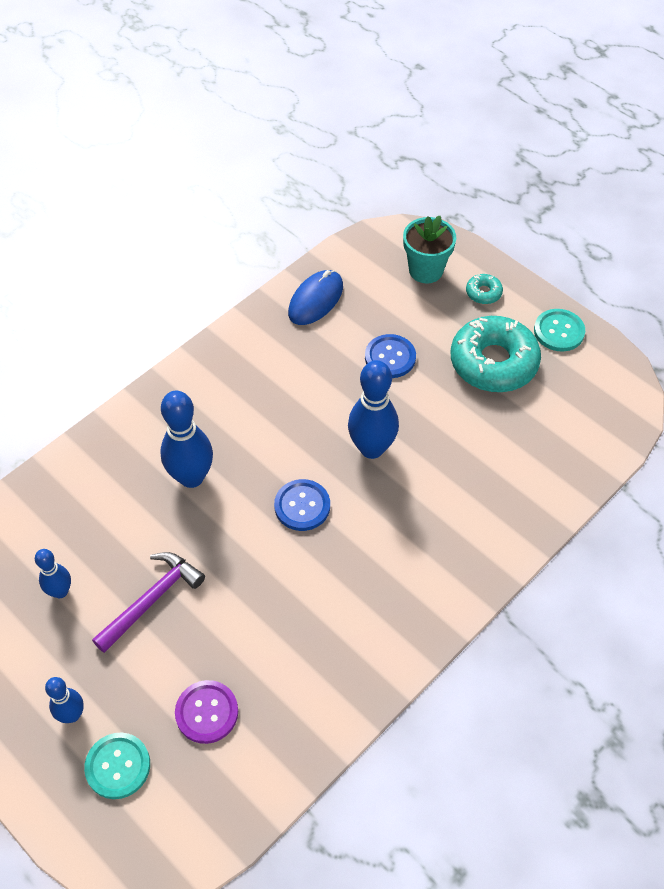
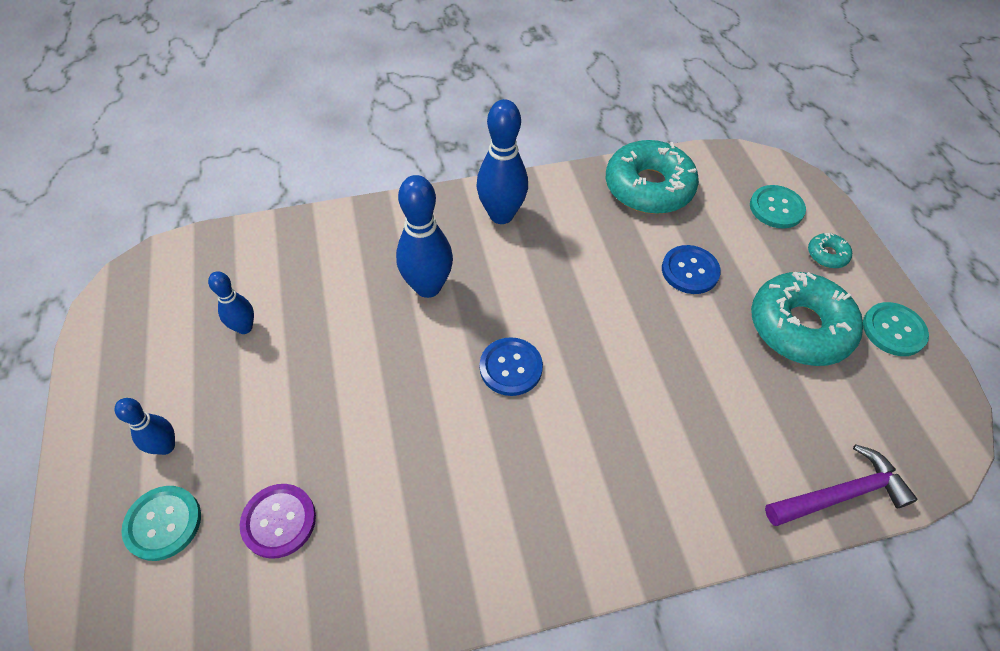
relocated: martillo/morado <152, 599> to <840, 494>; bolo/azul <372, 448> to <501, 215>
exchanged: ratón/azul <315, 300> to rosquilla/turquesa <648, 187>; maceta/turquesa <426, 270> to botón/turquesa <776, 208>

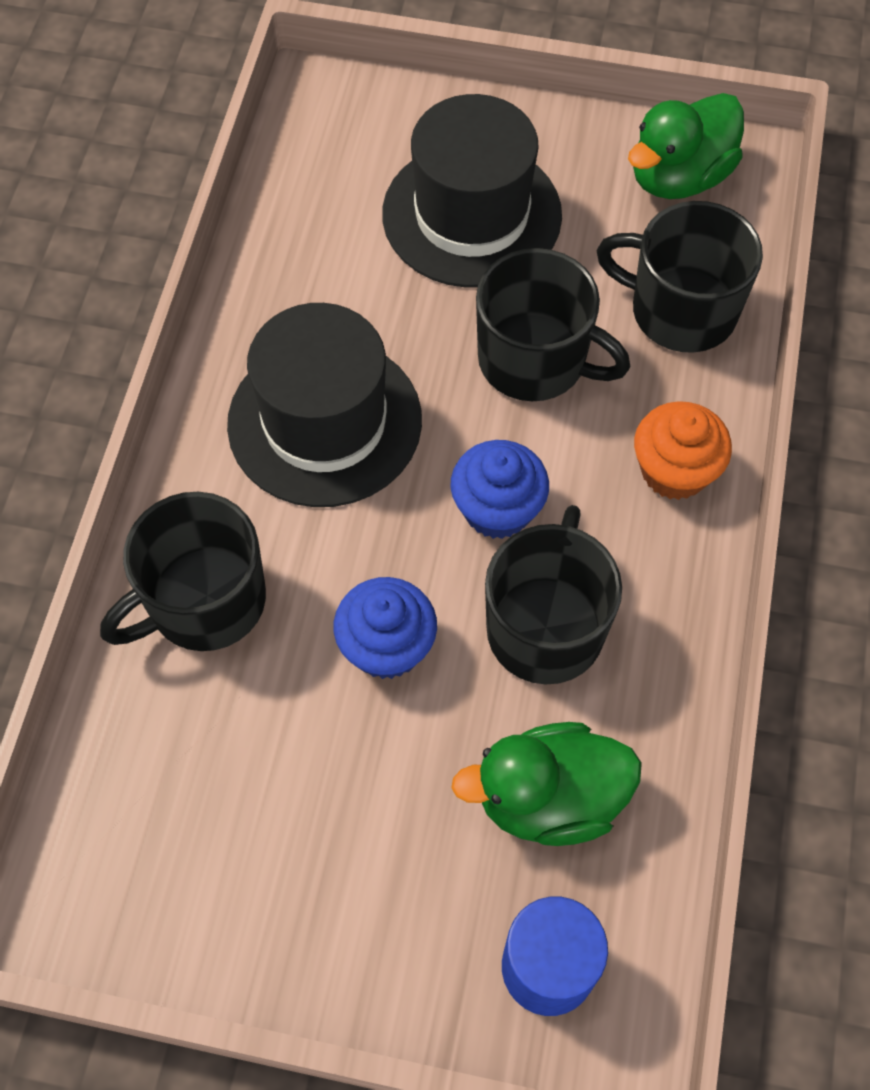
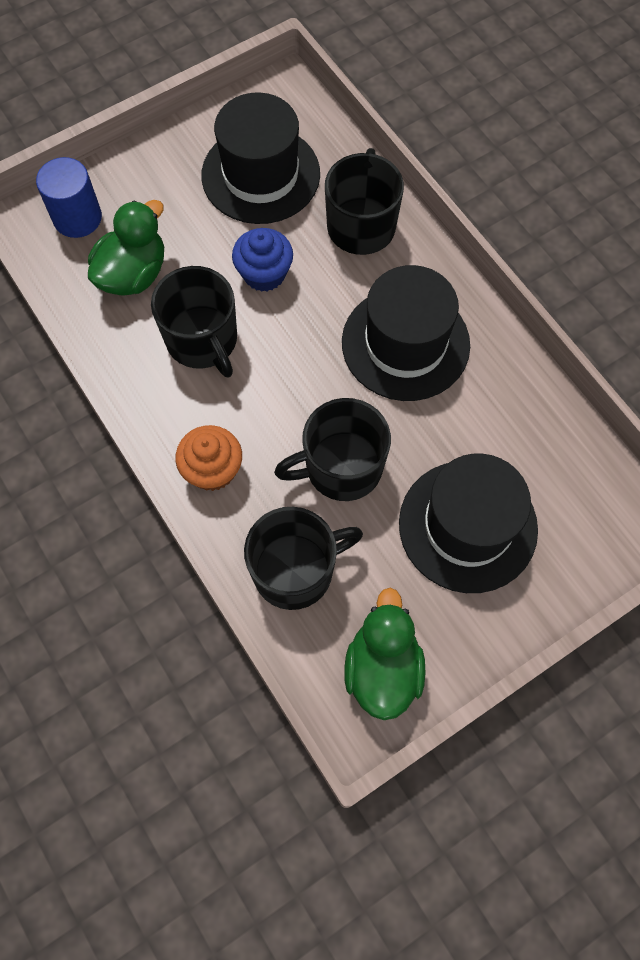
missing: magdalena/azul <497, 509>
appeared: sombrero/negro <260, 175>

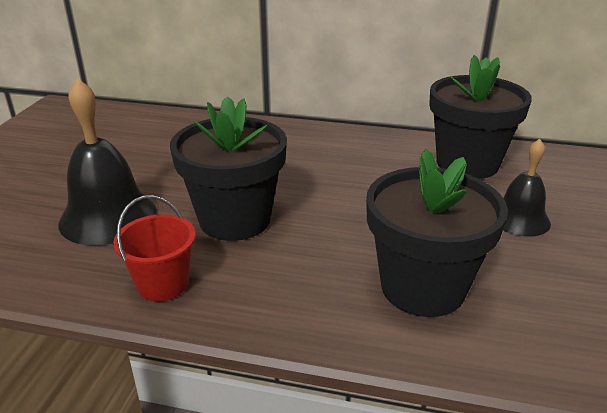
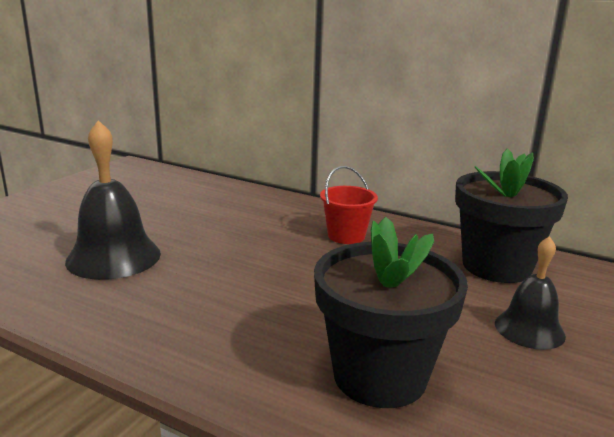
missing: maceta/negro <235, 219>
relocated: balde/rojo <163, 284> to <346, 236>

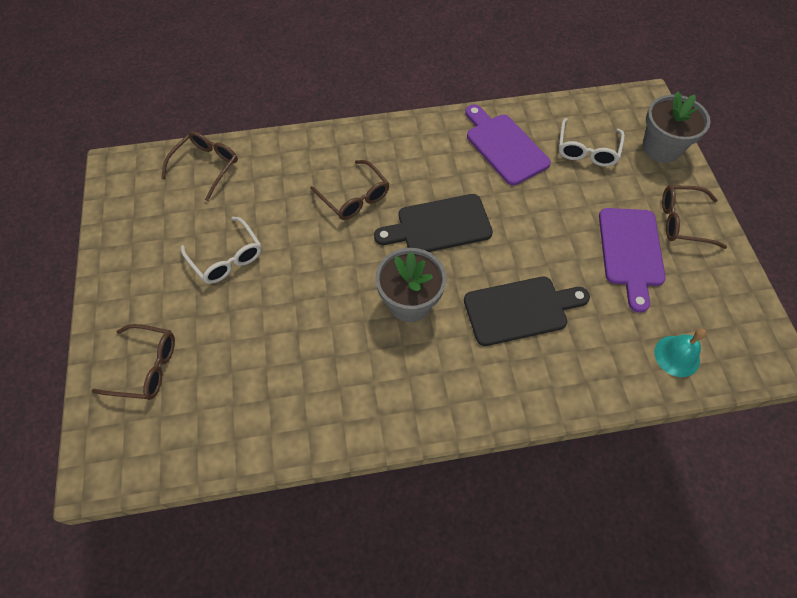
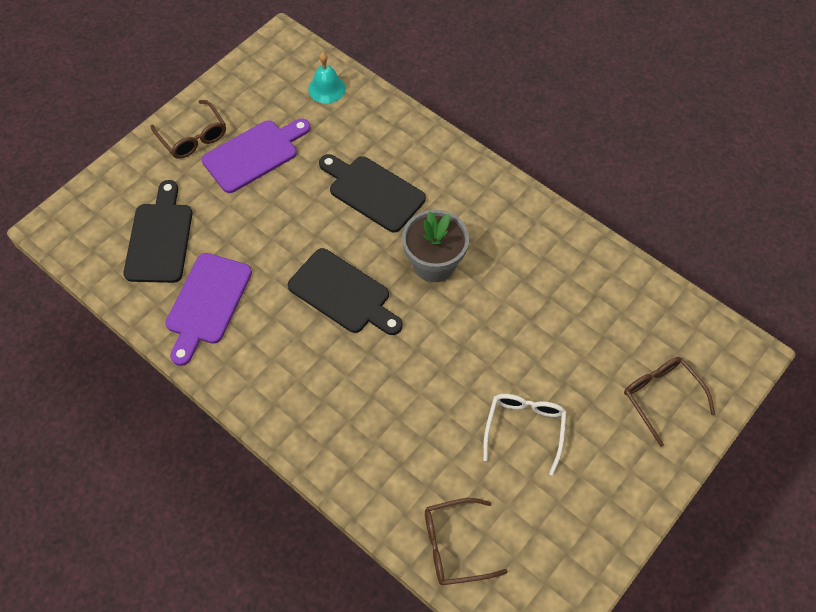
missing: gafas/marrón <354, 197>; maceta/gris <661, 148>
exchanged: gafas/blanco <587, 150> to tabla de cortar/negro <160, 238>

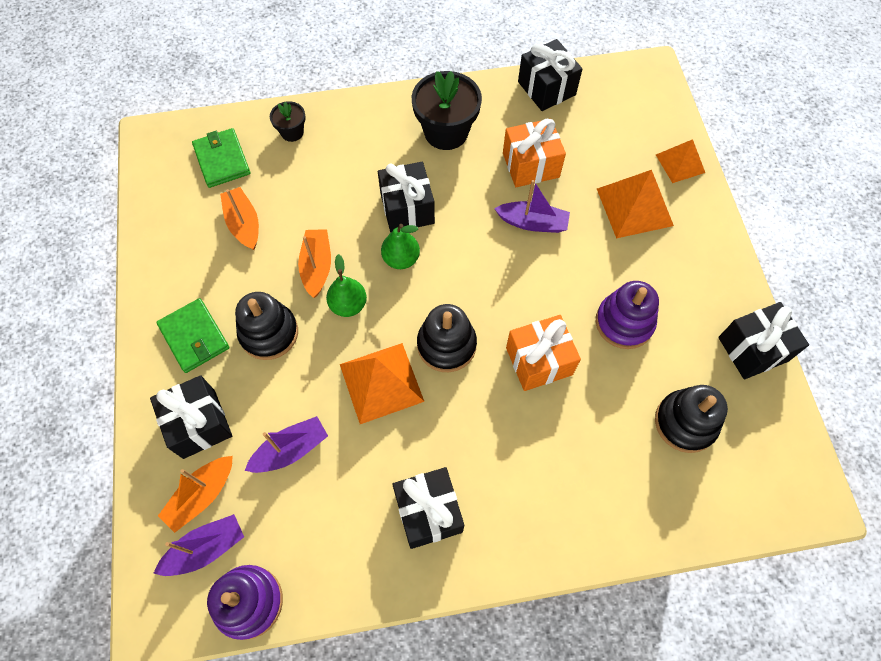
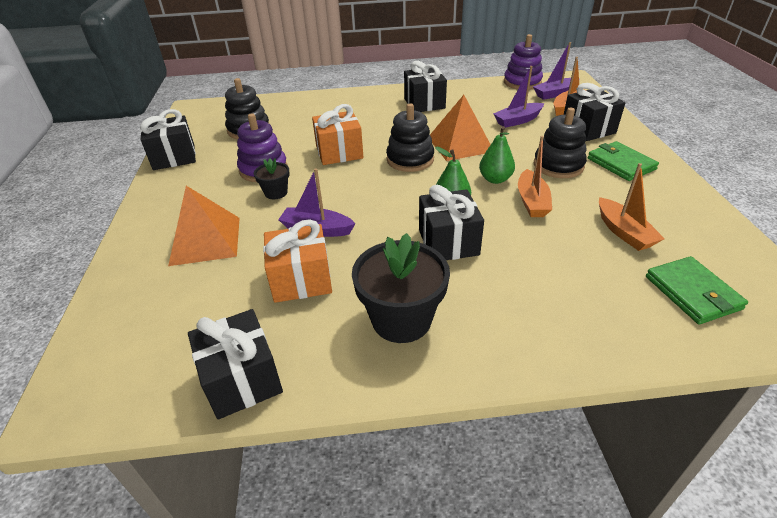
missing: pirámide/naranja <680, 163>
relocated: maceta/negro <292, 132> to <276, 193>

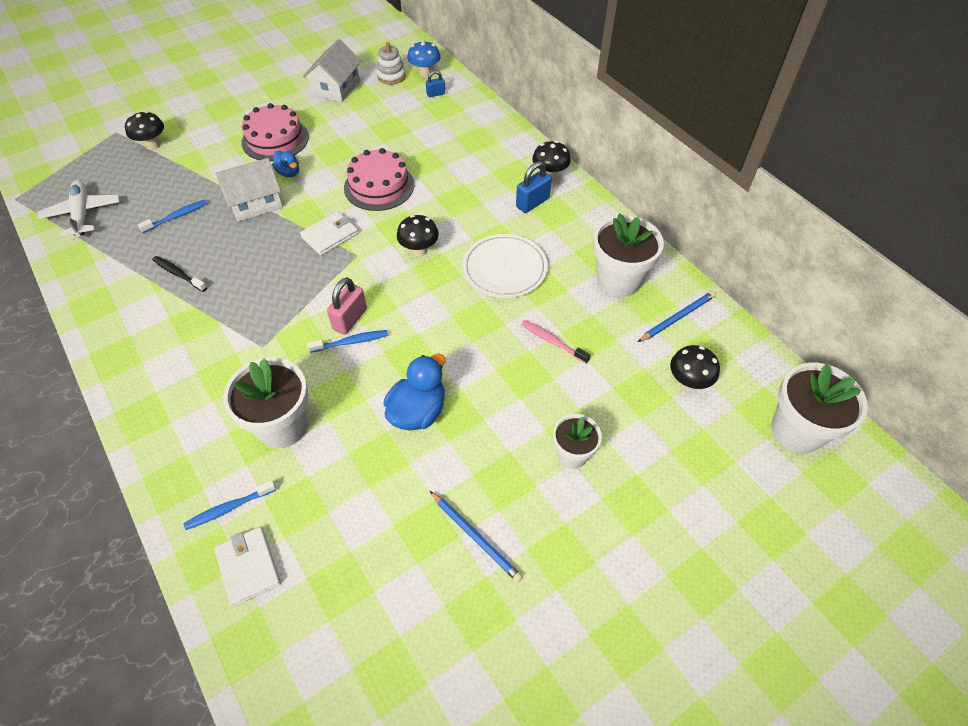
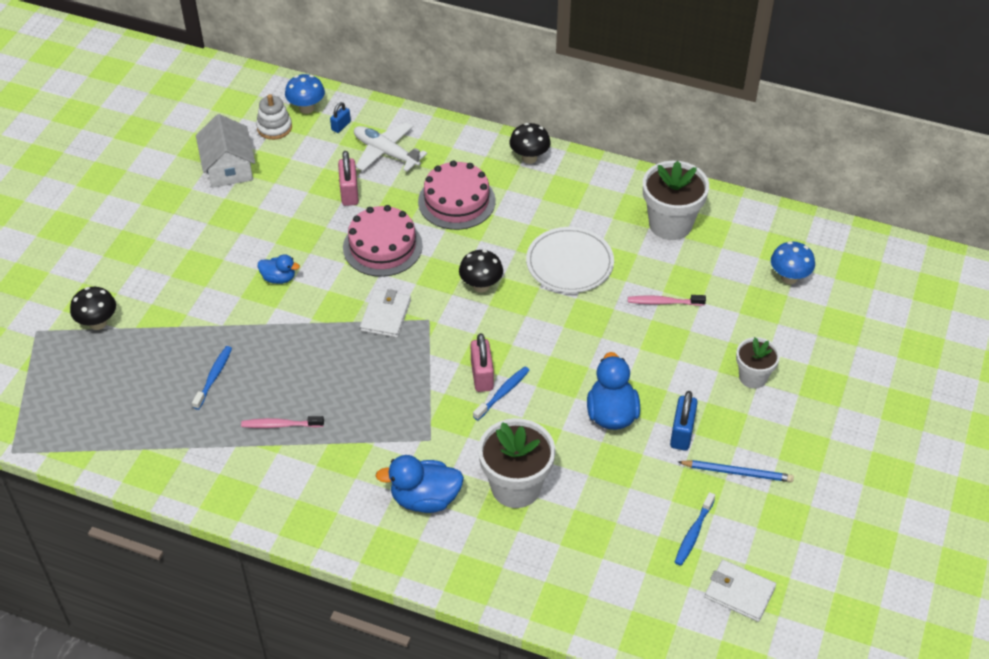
missing: casa/blanco <255, 202>; lápiz/azul <677, 318>; maceta/blanco <796, 431>
appeared: candado/rosa <349, 193>; pato/azul <425, 499>
relocated: avión/blanco <82, 213> to <386, 153>; cepillo de dientes/azul <229, 508> to <693, 533>; cartera/blanco <248, 567> to <739, 592>; tarta/rosa <275, 139> to <456, 201>; candado/azul <532, 203> to <682, 433>
colour: cepillo de dientes/negro <178, 274> to cepillo de dientes/rosa <280, 425>; seta/negro <688, 382> to seta/azul <789, 277>

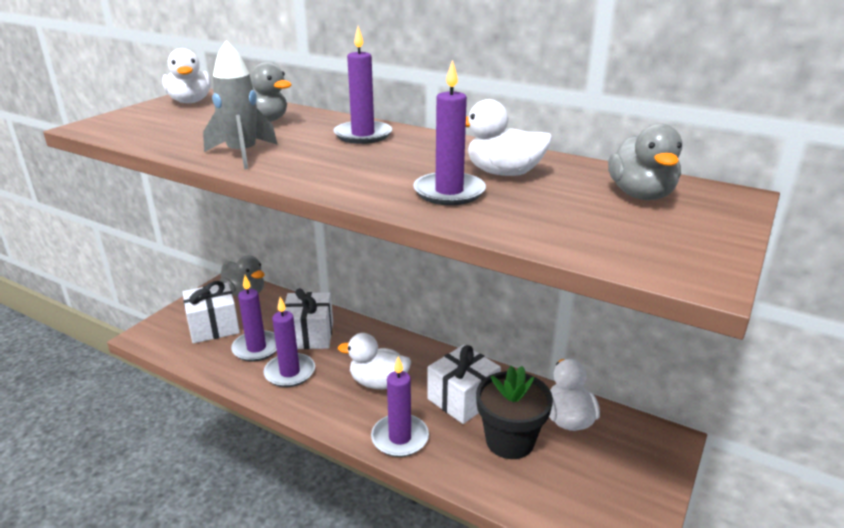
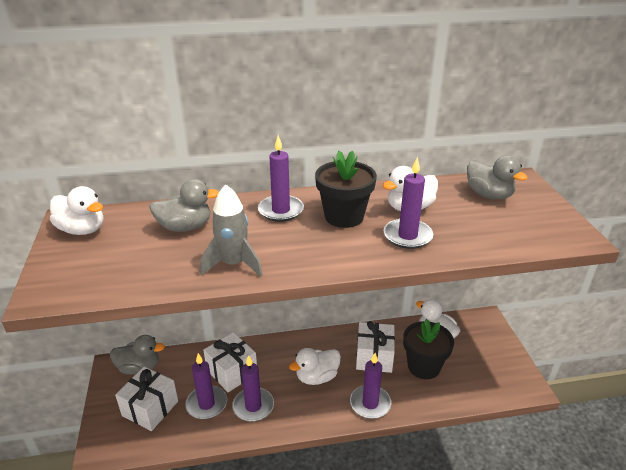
appeared: maceta/negro <344, 216>

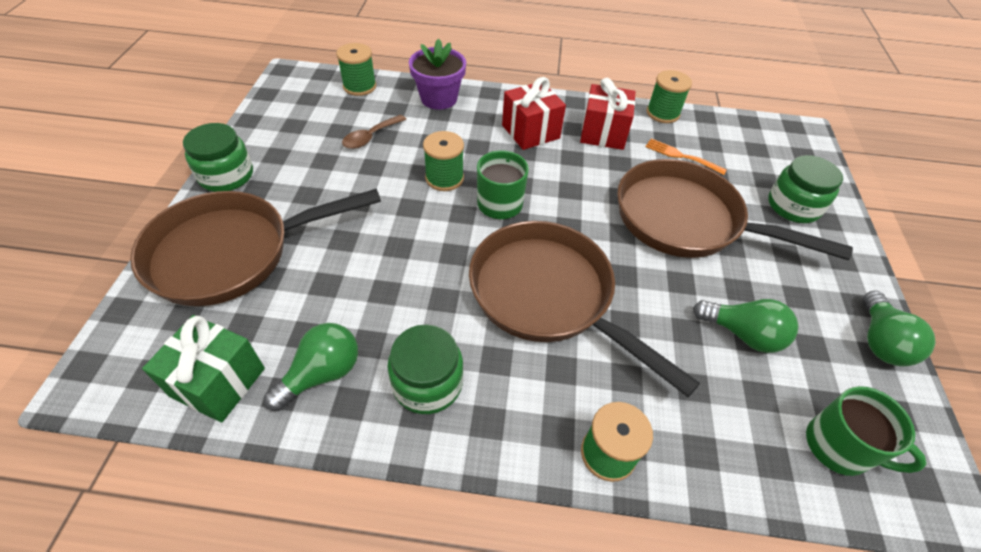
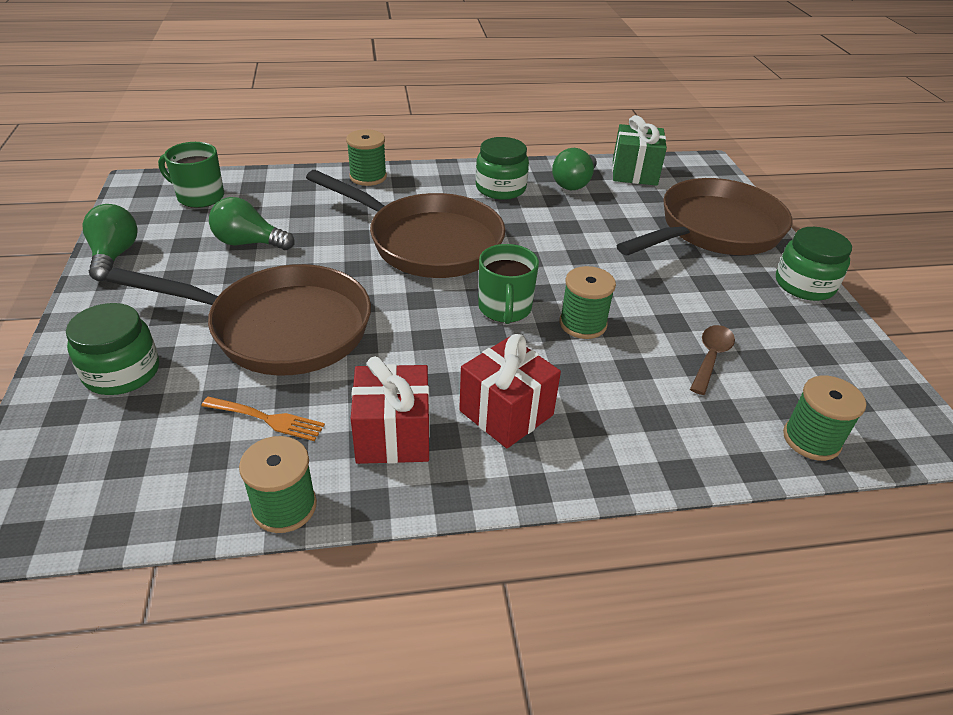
missing: maceta/morado <439, 98>

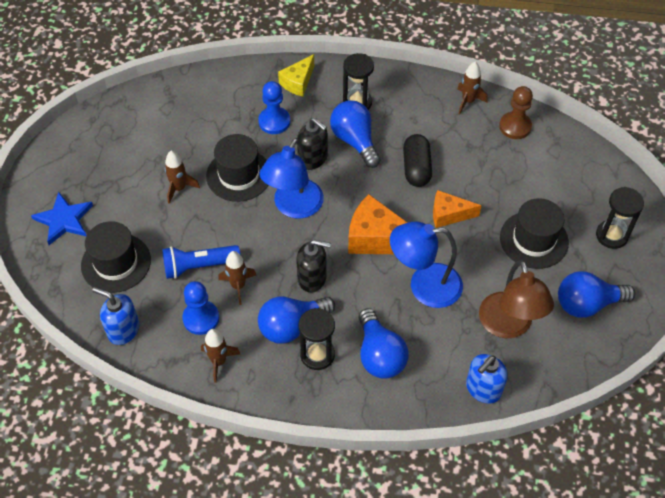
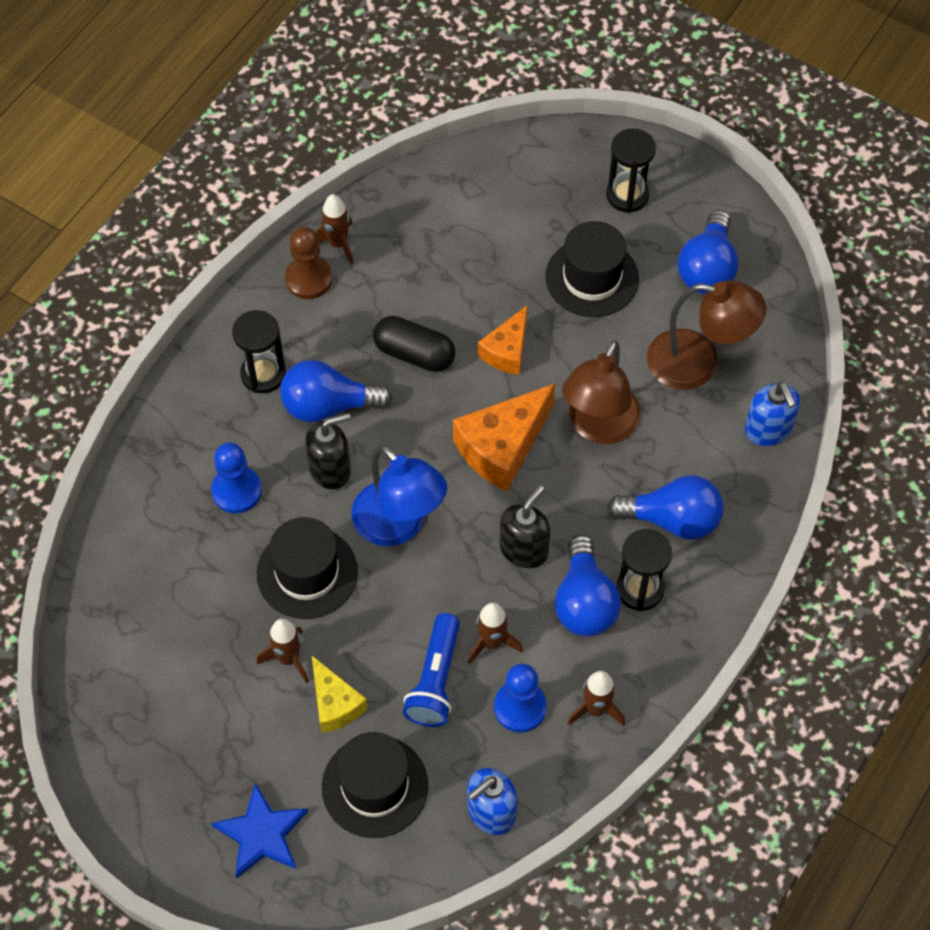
relocated: queso/amarillo <298, 82> to <335, 704>; peón/marrón <515, 126> to <308, 279>
colour: lámpara/azul <424, 286> to lámpara/marrón <599, 427>

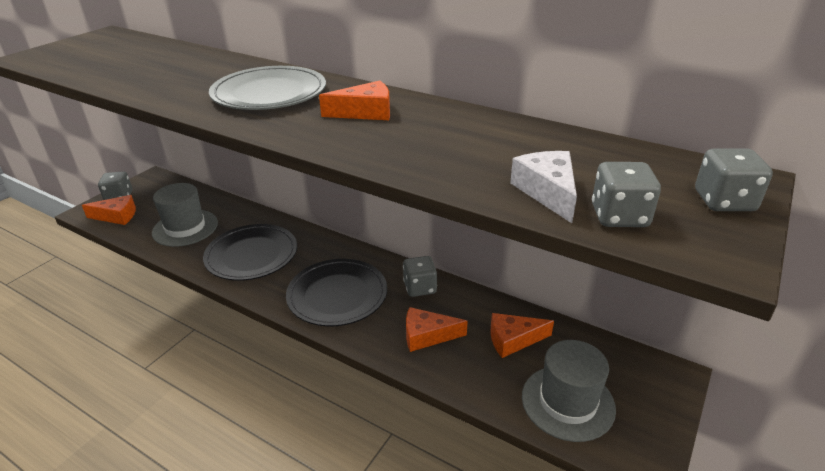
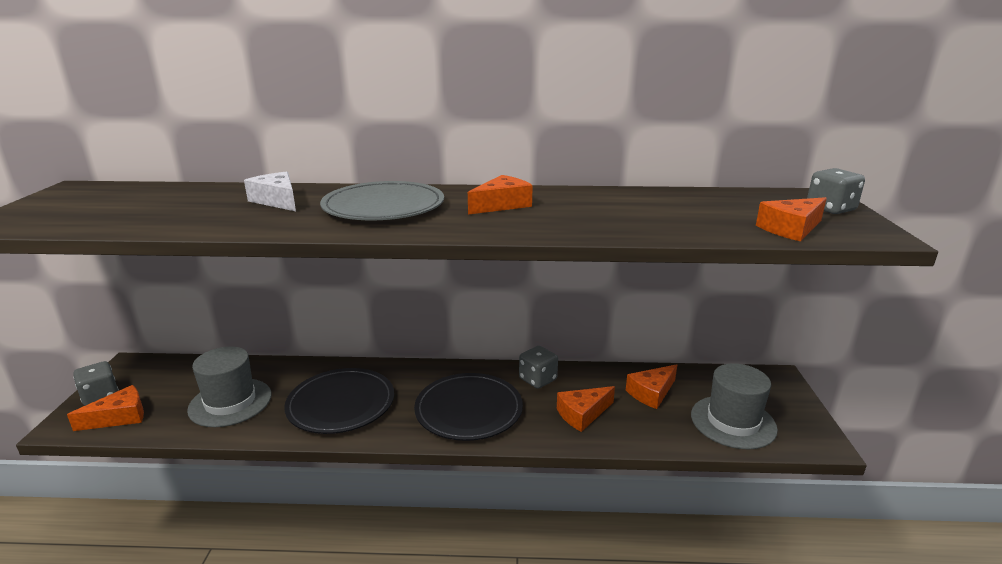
relocated: queso/blanco <547, 192> to <277, 201>
exchanged: dado/gris <619, 216> to queso/naranja <791, 229>

